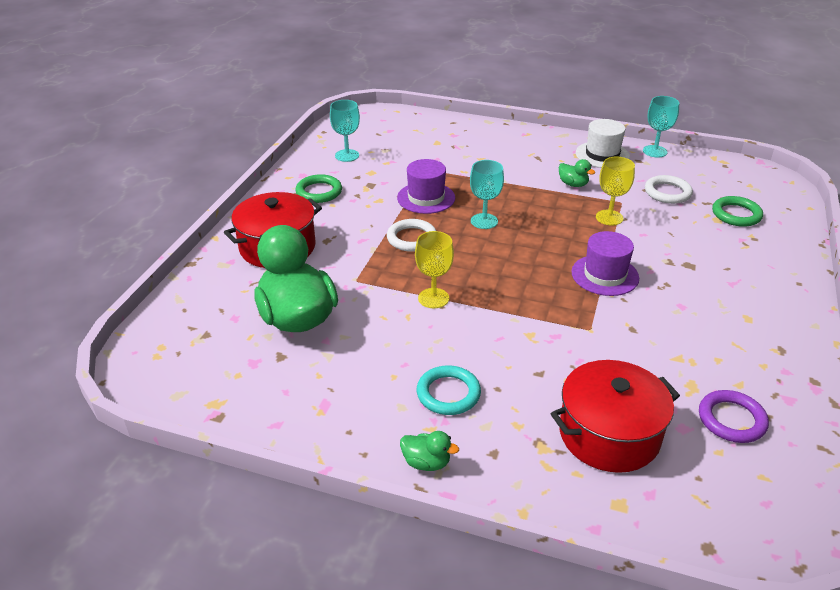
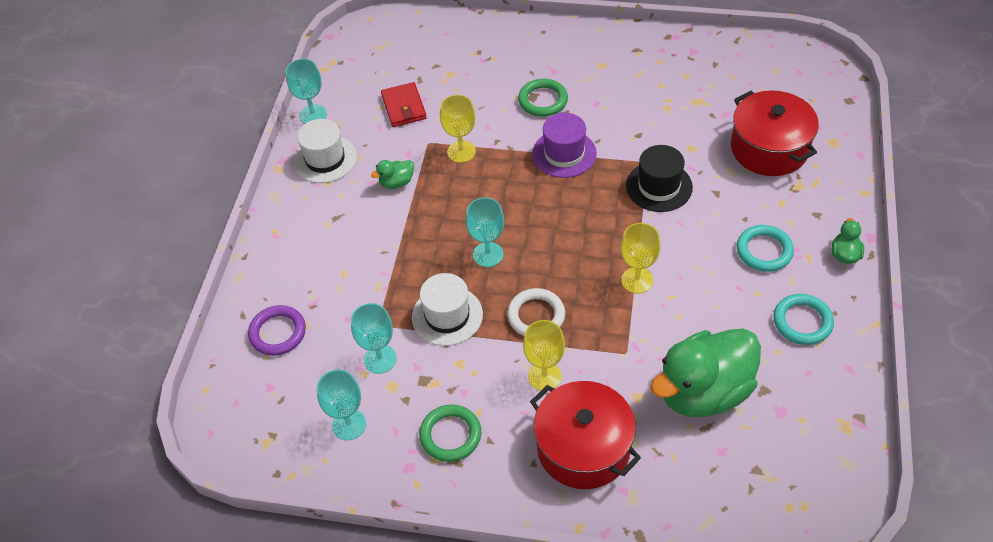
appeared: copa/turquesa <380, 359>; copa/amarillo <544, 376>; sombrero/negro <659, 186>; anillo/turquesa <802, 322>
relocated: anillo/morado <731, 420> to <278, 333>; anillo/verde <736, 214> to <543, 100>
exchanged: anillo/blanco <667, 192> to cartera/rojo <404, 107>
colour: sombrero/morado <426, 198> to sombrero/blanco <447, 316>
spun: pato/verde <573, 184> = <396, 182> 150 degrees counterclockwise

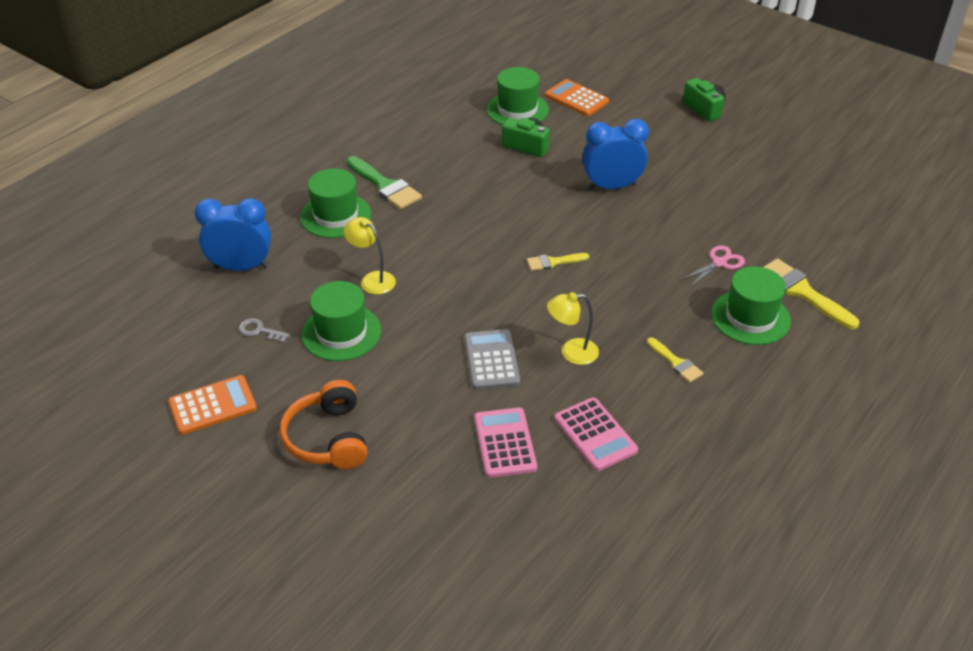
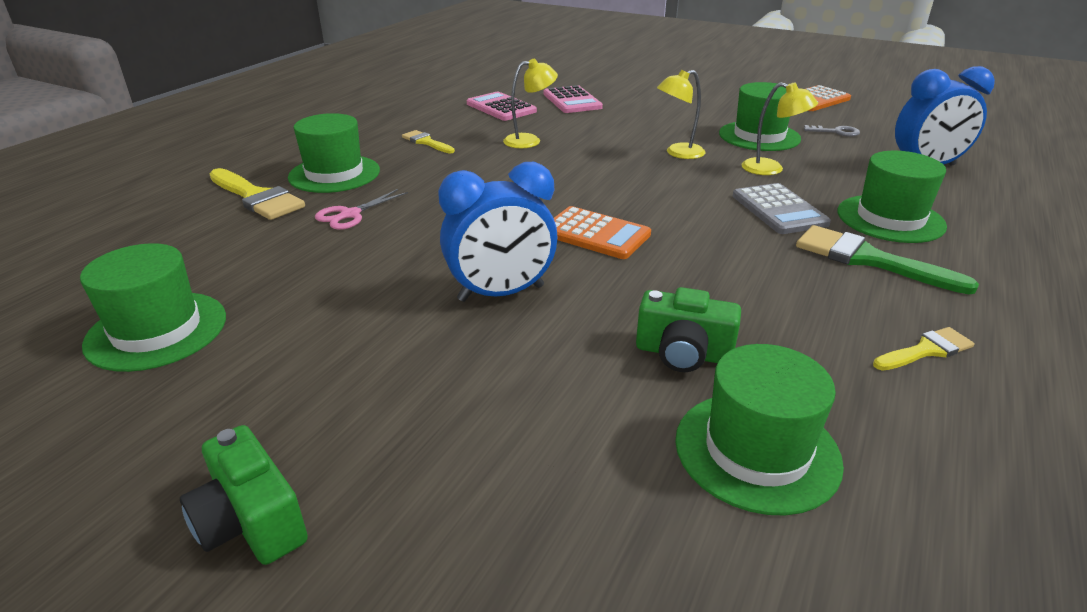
missing: auriculares/naranja <328, 438>
appeared: sombrero/verde <157, 330>; lámpara/amarillo <678, 153>
relocated: calculadora/gris <491, 360> to <779, 210>; pincel/amarillo <553, 262> to <926, 350>; calculadora/naranja <576, 99> to <595, 234>

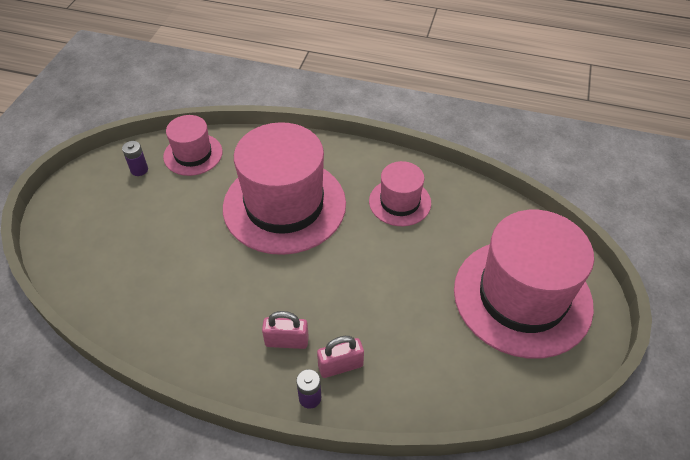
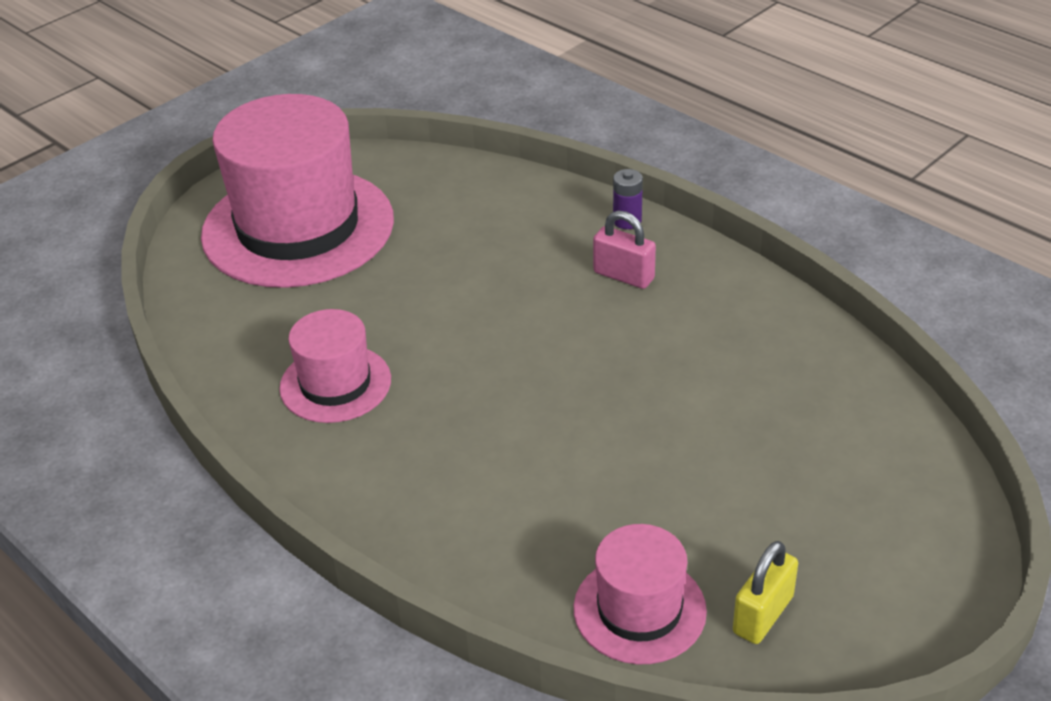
missing: sombrero/rosa <284, 205>; candado/rosa <340, 366>
exchanged: pila/morado <139, 170> to candado/amarillo <763, 615>

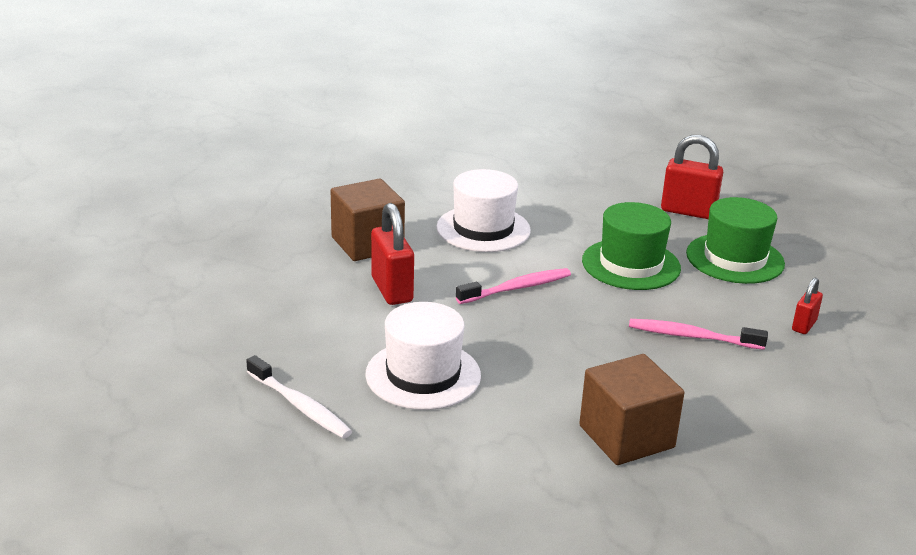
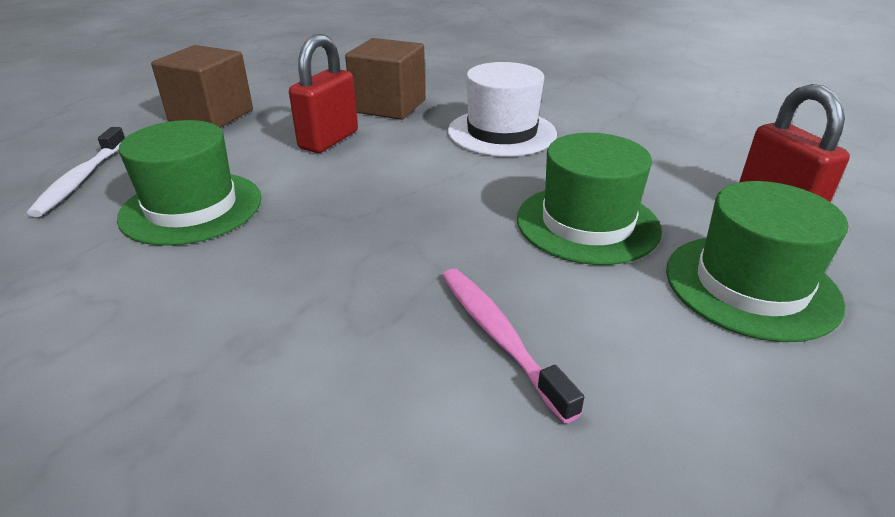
missing: cepillo de dientes/rosa <516, 288>; candado/rojo <804, 325>
relocated: cubo/marrón <626, 436> to <211, 115>
colour: sombrero/blanco <423, 375> to sombrero/verde <192, 207>

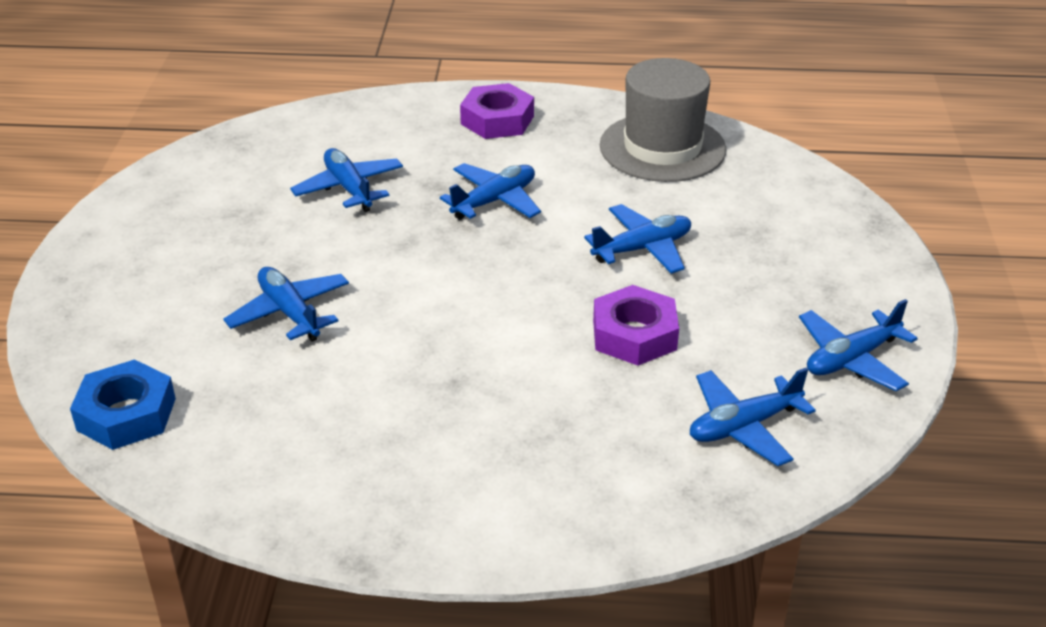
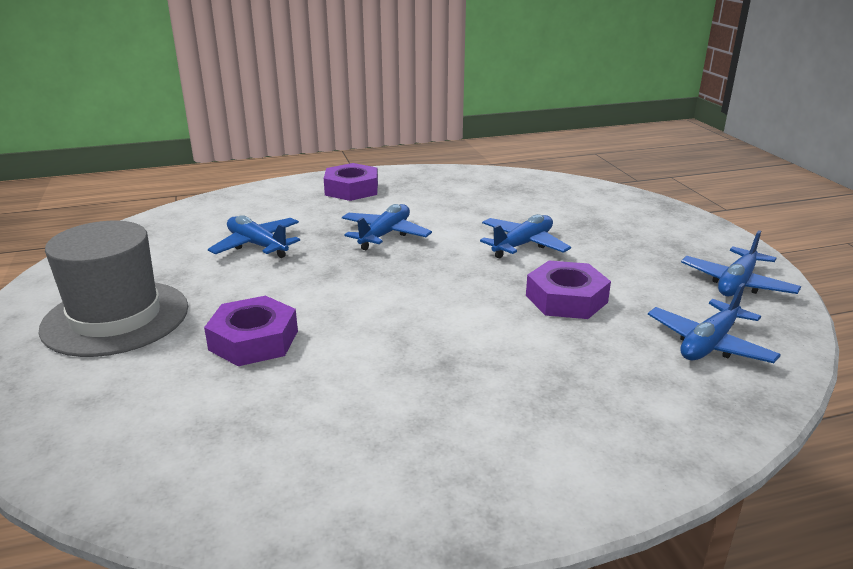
missing: tuerca/azul <126, 414>
relocated: sombrero/gris <662, 148> to <116, 318>
exchanged: avión/azul <290, 312> to tuerca/morado <253, 340>

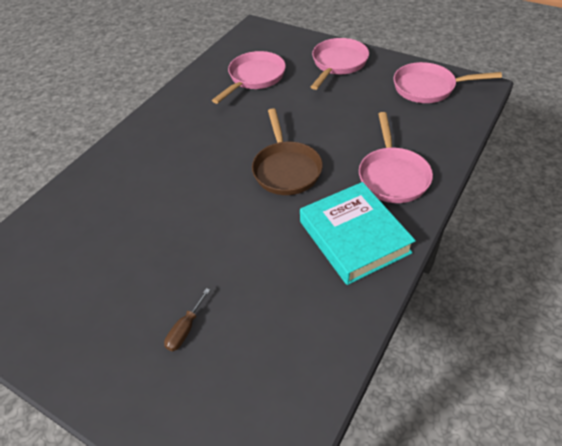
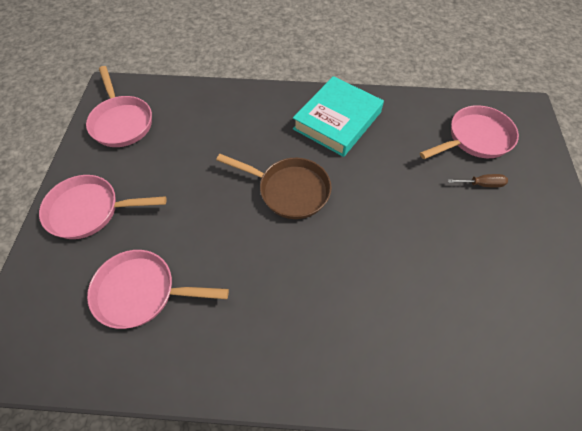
relocated: sartén/rosa <392, 176> to <475, 138>
spun: sartén/marrón <286, 169> = <289, 190> 60 degrees clockwise

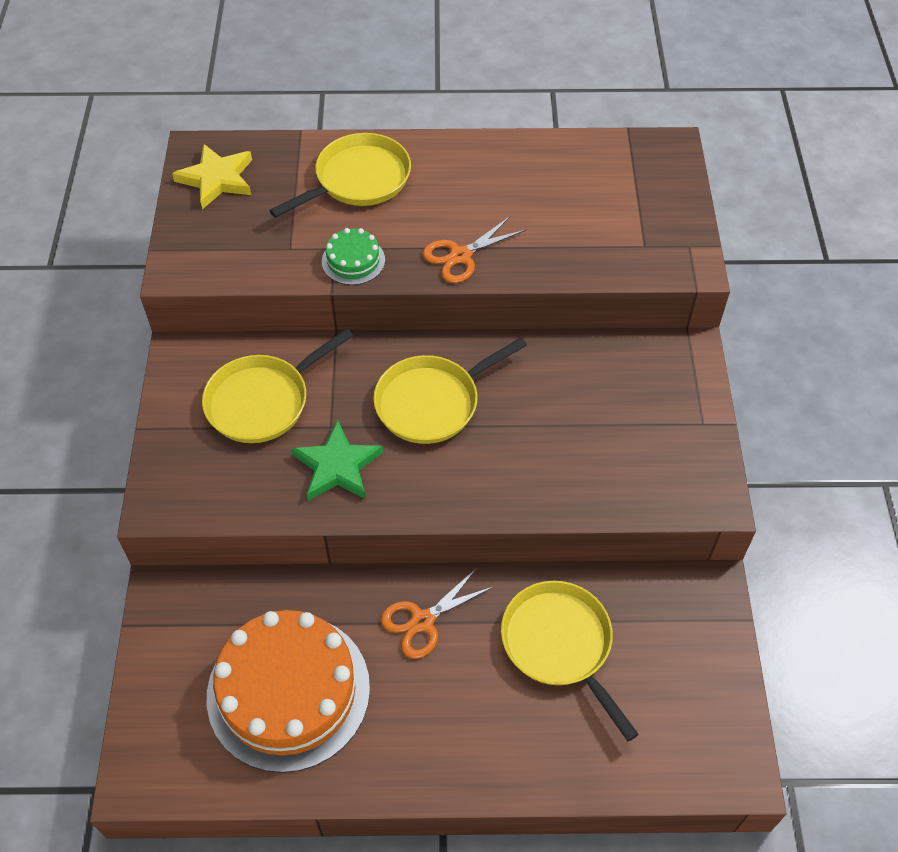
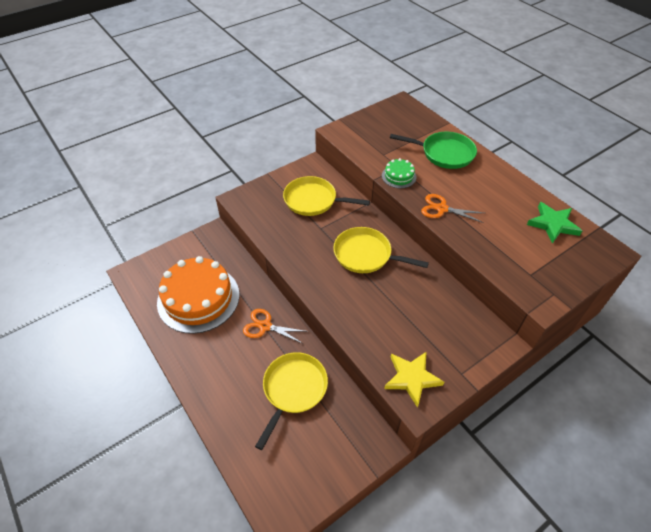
relocated: estrella/amarillo <217, 179> to <412, 378>; estrella/verde <337, 466> to <553, 224>
colour: sartén/amarillo <358, 180> to sartén/verde <444, 153>

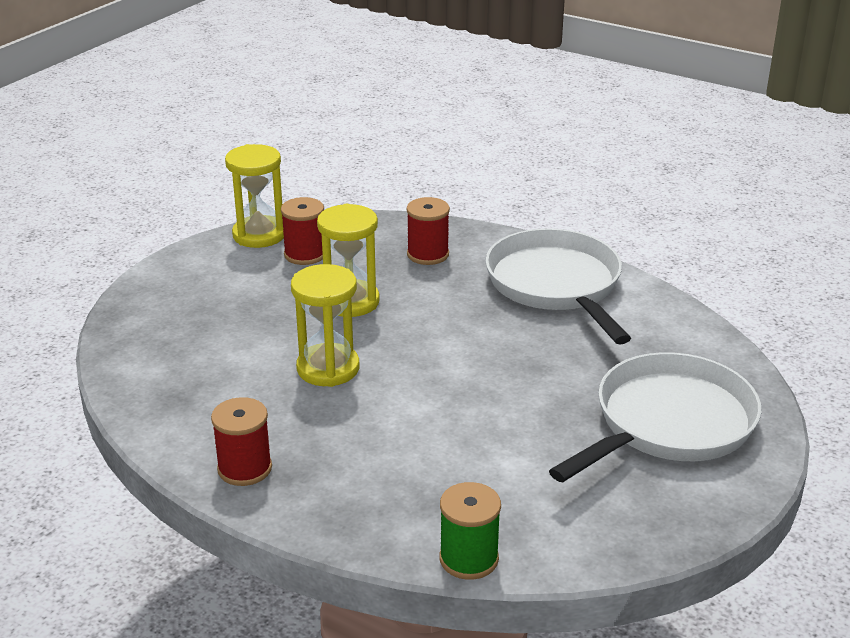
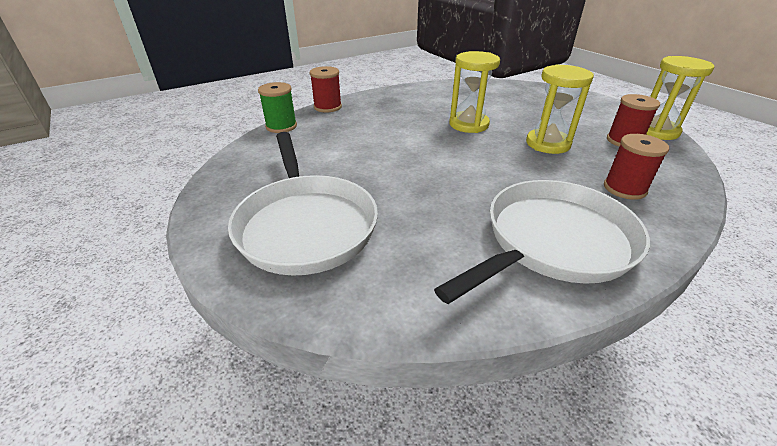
relocated: carrete/rojo <245, 468> to <327, 107>
spun: sartén/blanco <556, 285> = <552, 242> 45 degrees counterclockwise

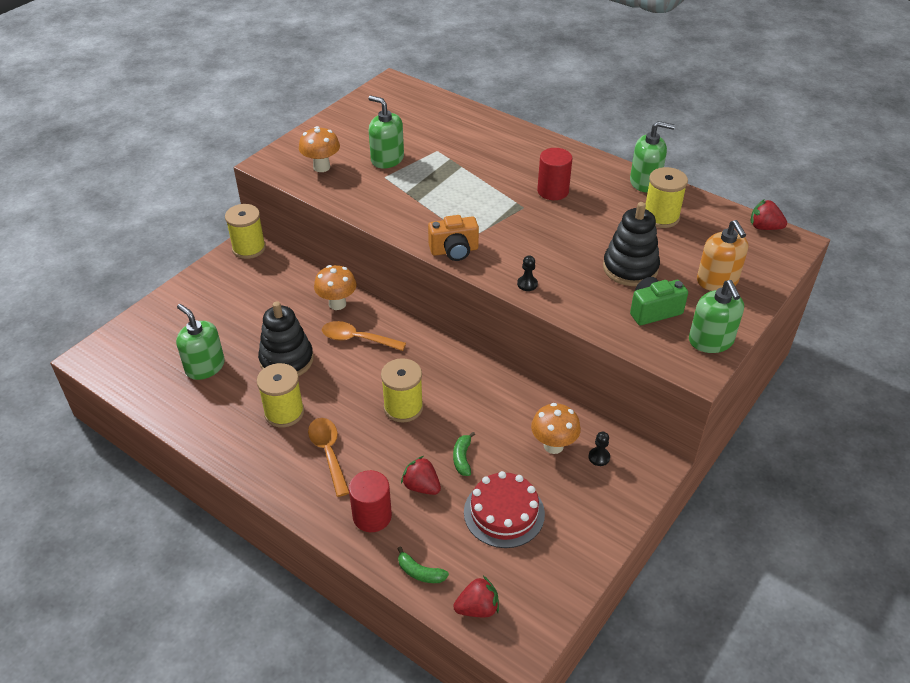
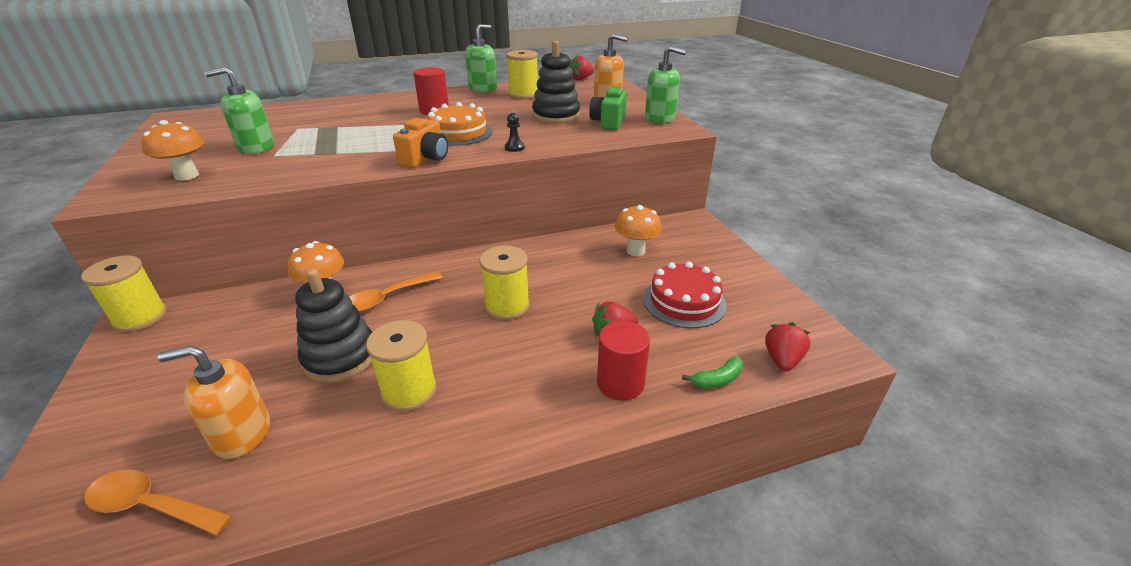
missing: plátano/verde <462, 458>; peón/negro <599, 457>
appeared: tarta/naranja <458, 133>
relocated: cuchara/naranja <328, 453> to <151, 506>
colour: dispensador de jabón/verde <205, 367> to dispensador de jabón/naranja <242, 434>

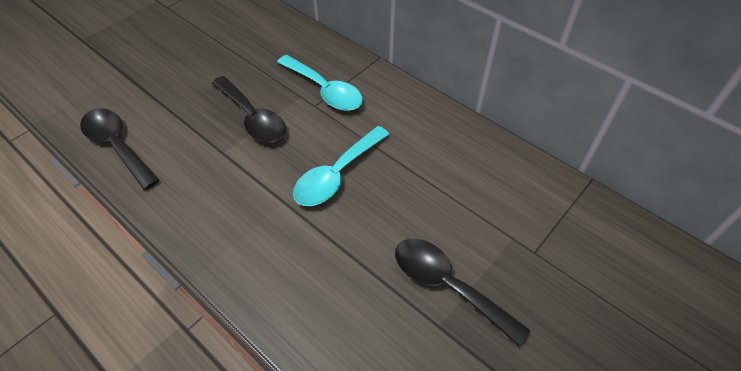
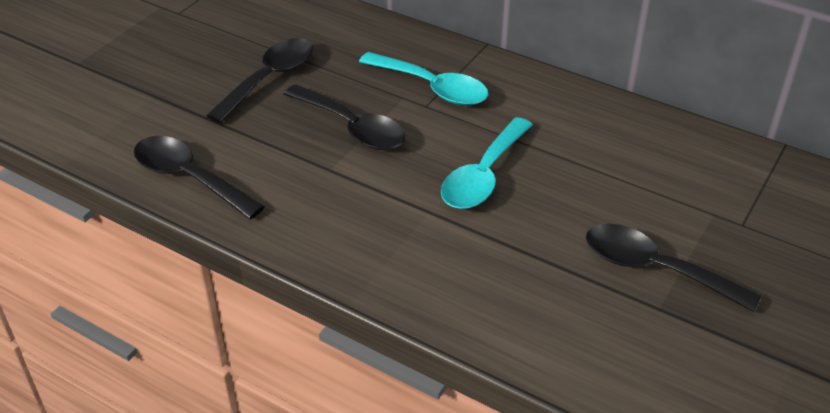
appeared: cuchara/negro <269, 79>

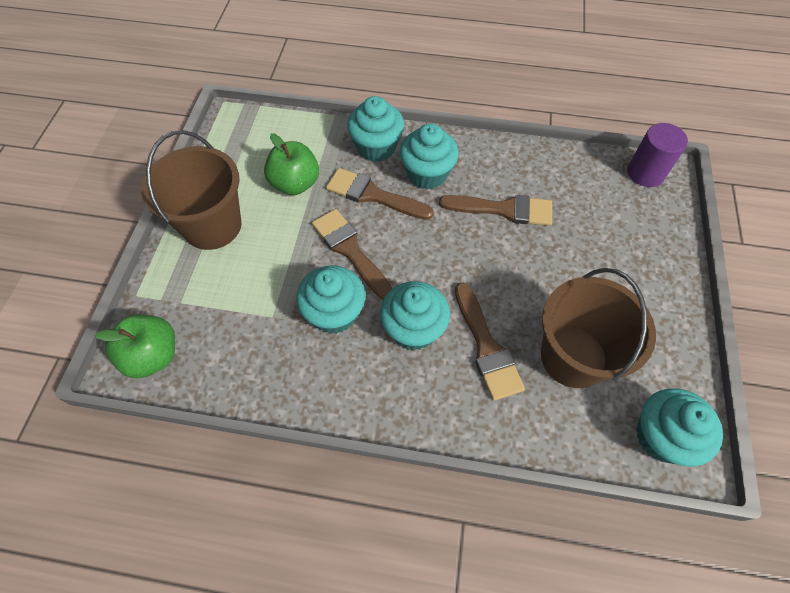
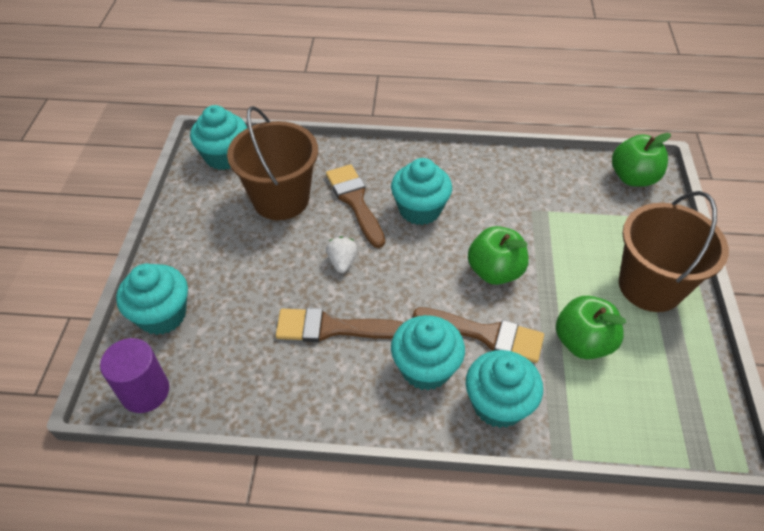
appeared: fresa/blanco <342, 262>
relocated: magdalena/turquesa <334, 313> to <162, 315>
exchanged: pincel/marrón <350, 250> to manzana/verde <495, 271>

